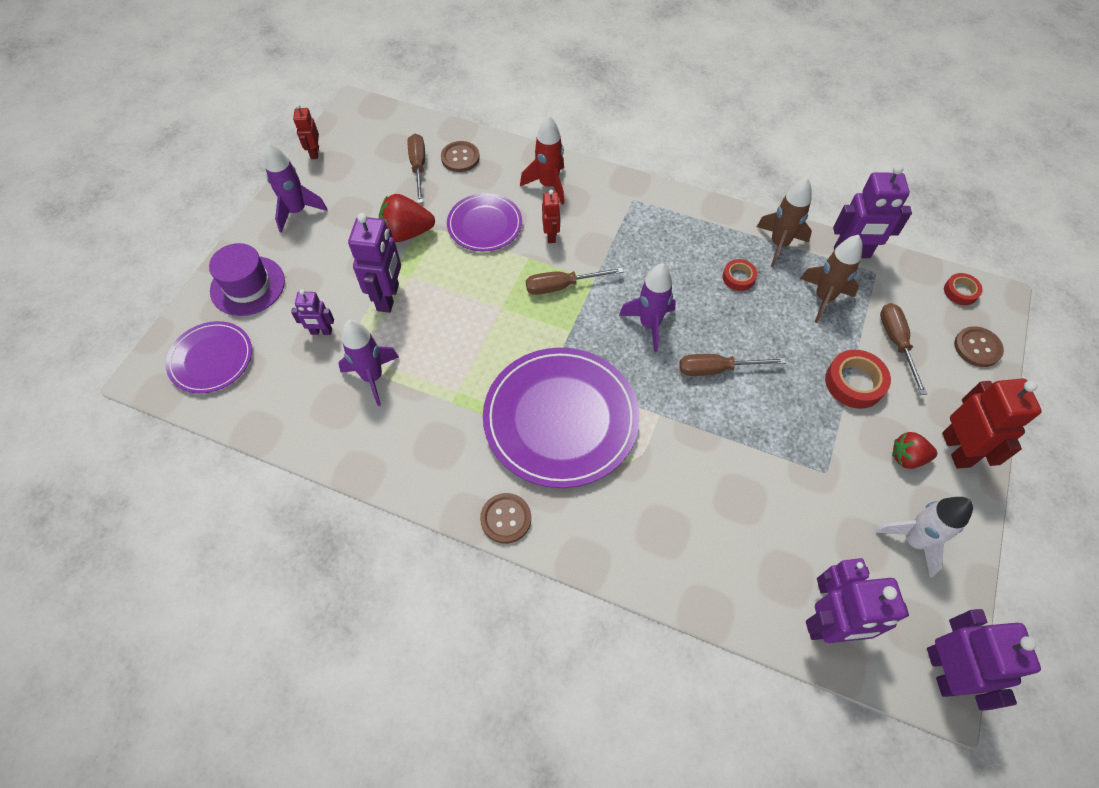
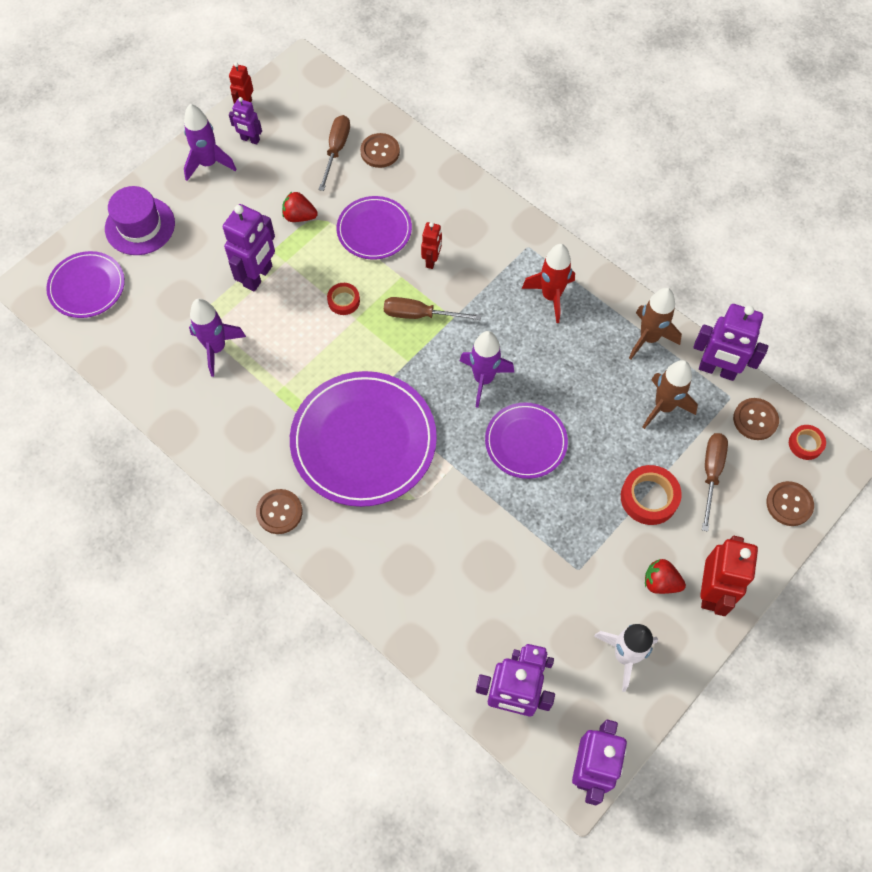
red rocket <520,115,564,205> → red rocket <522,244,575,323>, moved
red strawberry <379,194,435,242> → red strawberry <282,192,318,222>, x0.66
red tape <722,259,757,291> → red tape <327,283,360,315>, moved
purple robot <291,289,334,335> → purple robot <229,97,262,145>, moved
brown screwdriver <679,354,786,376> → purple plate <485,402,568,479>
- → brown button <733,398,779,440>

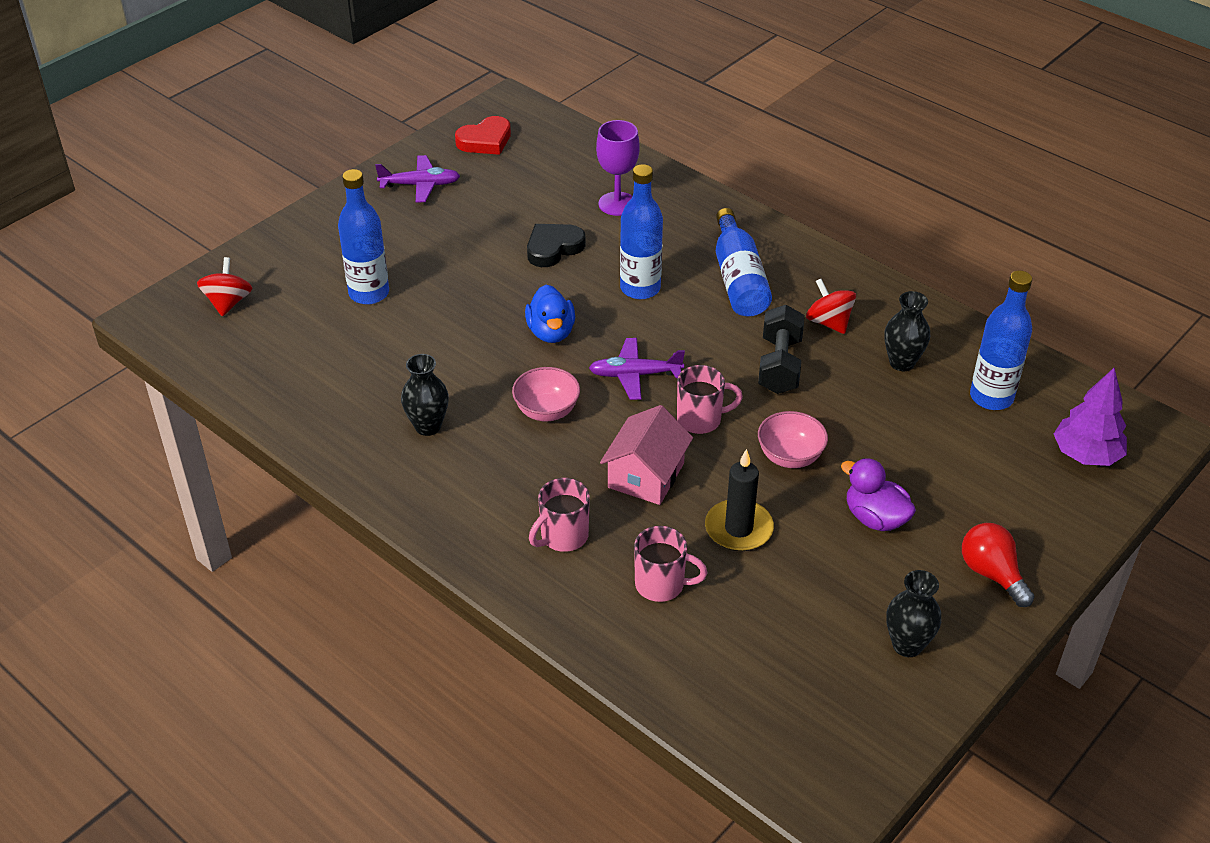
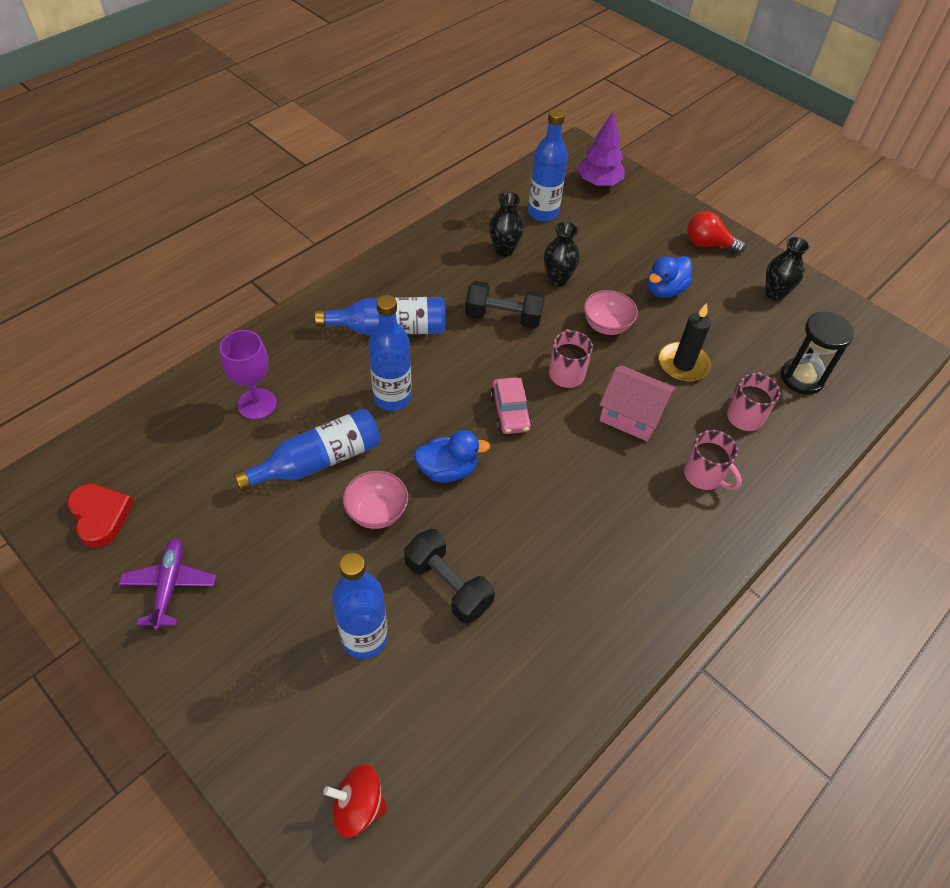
black heart <527,224,585,267> → blue bottle <234,409,381,492>
red spinning top <806,279,856,334> → -
purple plane <589,338,685,400> → pink car <490,377,532,434>
black vase <401,354,449,436> → black vase <544,222,580,287>, moved
pink bowl <512,367,580,421> → pink bowl <343,470,408,529>, moved
purple duck <841,458,916,531> → blue duck <648,256,693,298>
red light bulb <962,523,1034,607> → red light bulb <687,211,746,253>, 45 degrees clockwise
- → black hourglass <781,312,854,395>
- → black dumbbell <404,529,495,624>

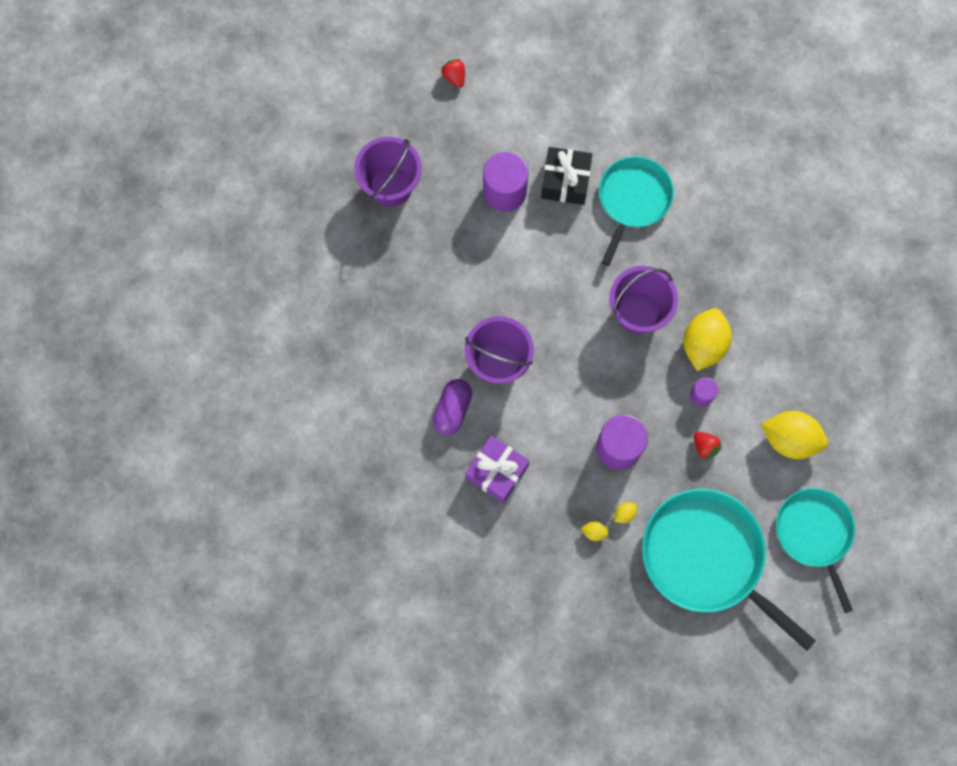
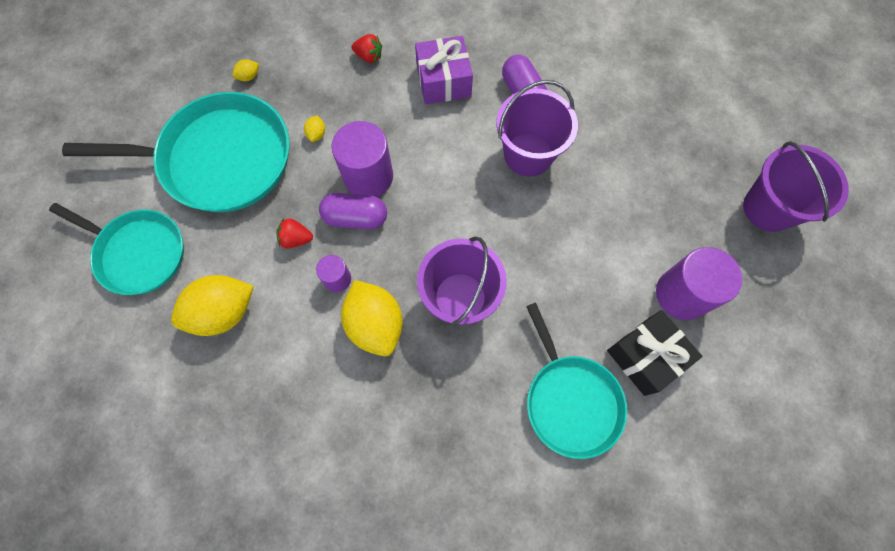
red strawberry <441,59,465,88> → red strawberry <352,34,382,63>, moved
yellow lemon <581,521,609,541> → yellow lemon <233,59,259,81>, moved
- → purple capsule <319,193,387,230>

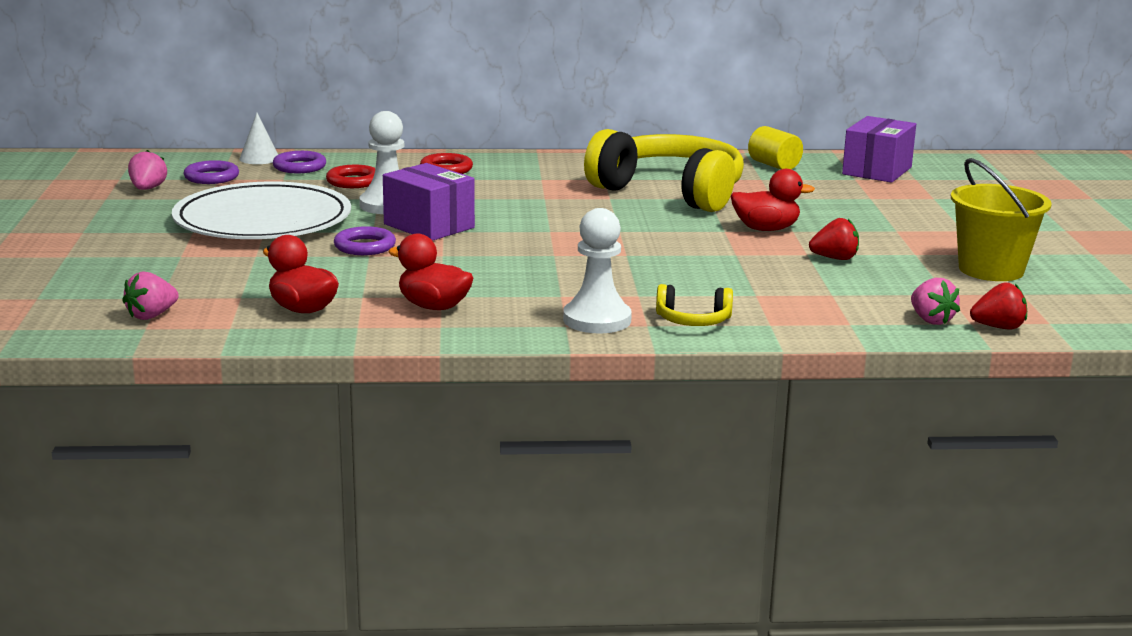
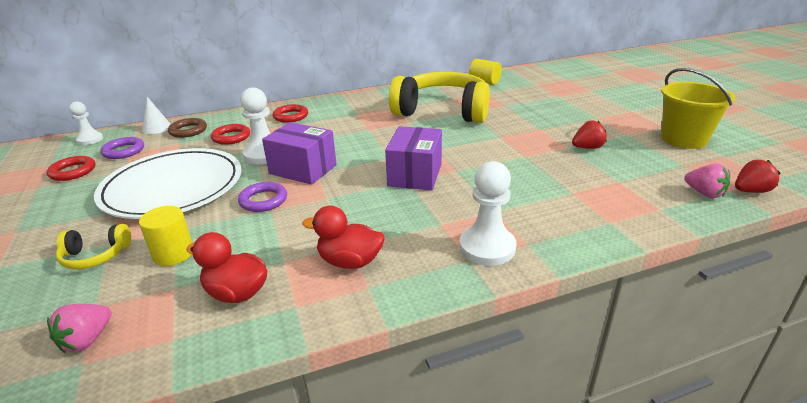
purple box <842,116,916,183> → purple box <385,126,442,190>, moved
pink strawberry <128,150,167,190> → red ring <47,156,95,181>
purple ring <273,151,326,173> → brown ring <168,118,207,138>
red duck <731,169,815,231> → -
yellow headphones <656,284,733,326> → yellow headphones <56,224,131,270>, moved
- → white pawn <69,101,103,145>
- → yellow cylinder <139,206,192,266>

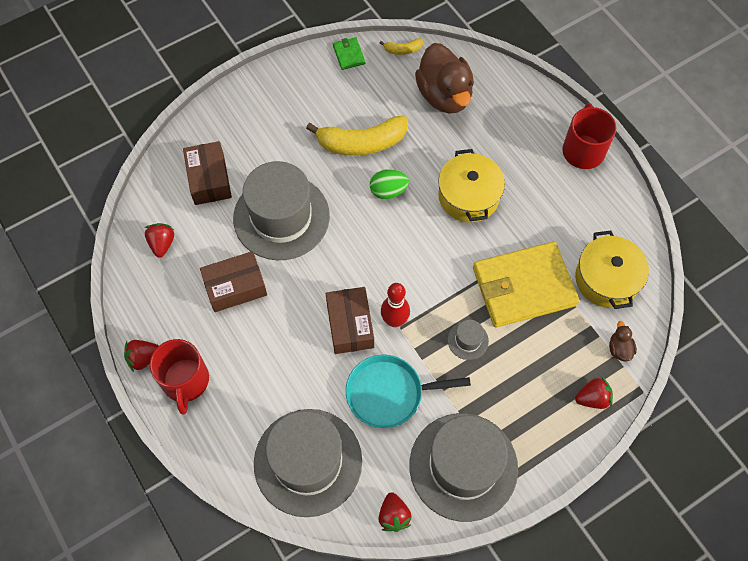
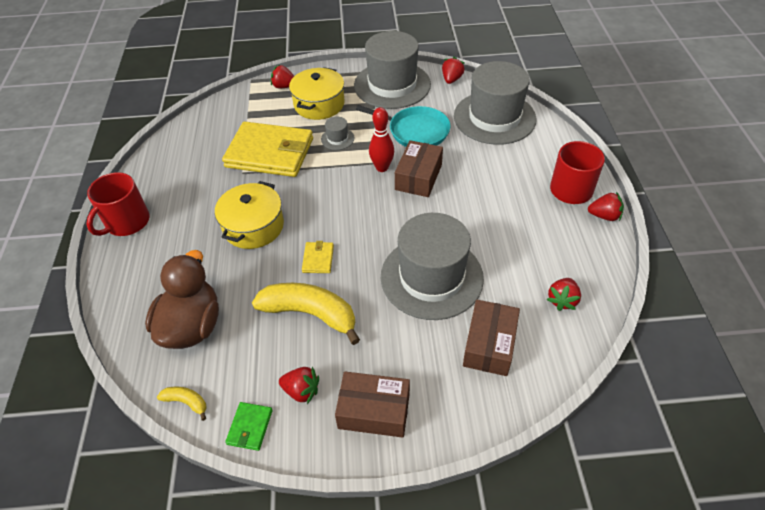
green egg <370,169,409,199> → yellow wallet <302,241,334,273>
yellow pot <575,231,649,309> → yellow pot <289,67,345,120>, moved
brown box <200,251,267,312> → brown box <335,371,410,438>, moved
brown duck <609,321,637,361> → -
- → red strawberry <279,367,319,404>

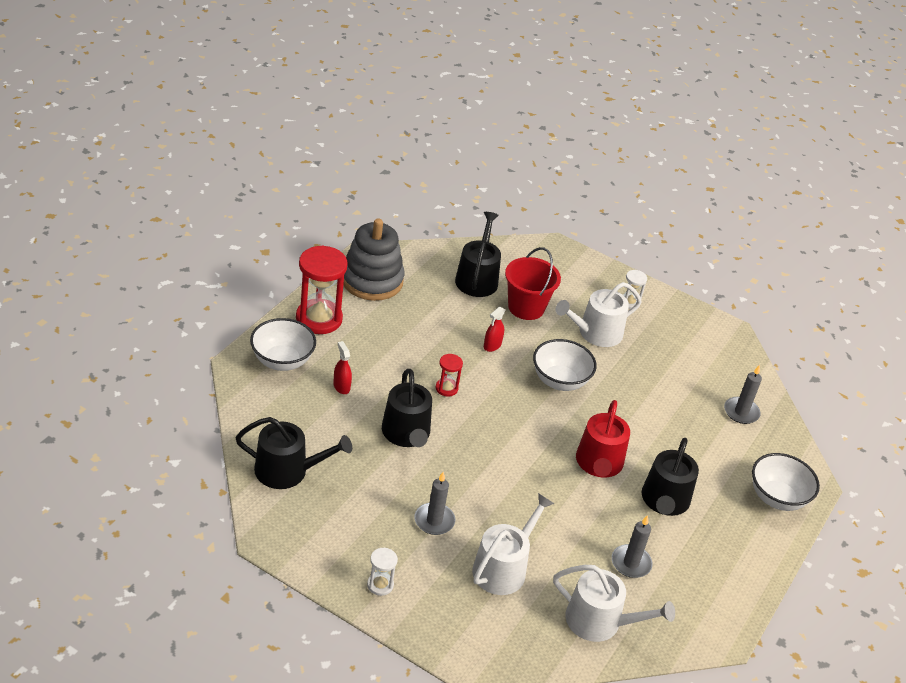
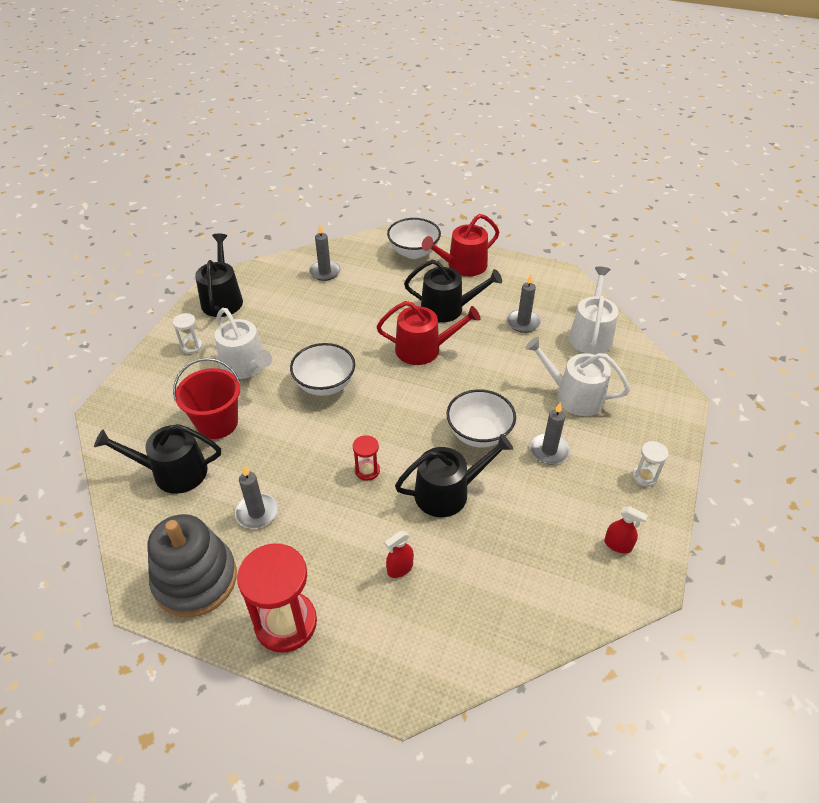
red spray bottle <484,306,506,352> → red spray bottle <604,506,648,553>, moved
white bowl <250,318,316,371> → white bowl <446,389,516,447>, moved
black watering can <236,417,352,489> → black watering can <195,234,243,317>, moved
- → red watering can <422,214,499,276>
- → grey candle <235,466,278,529>

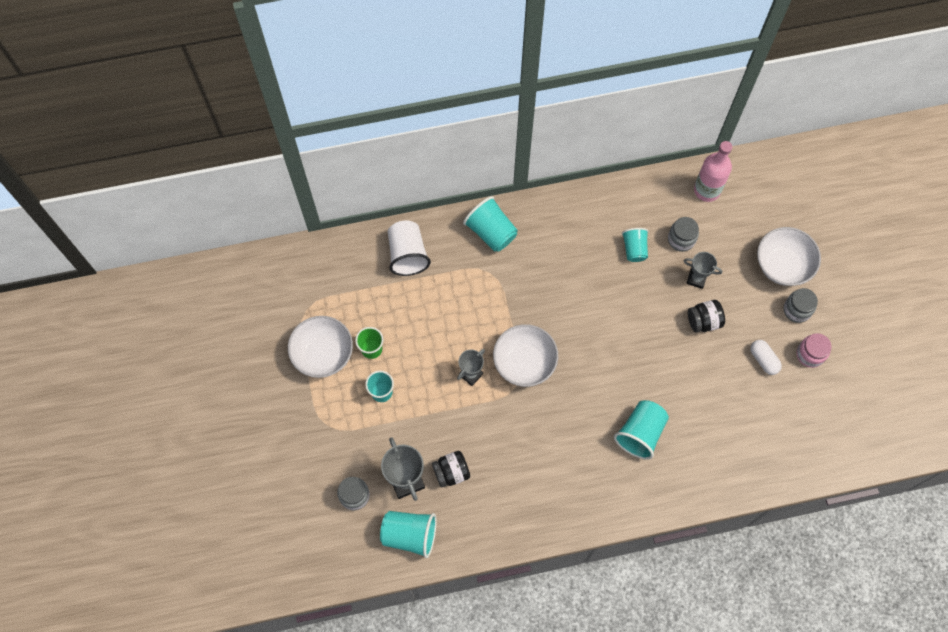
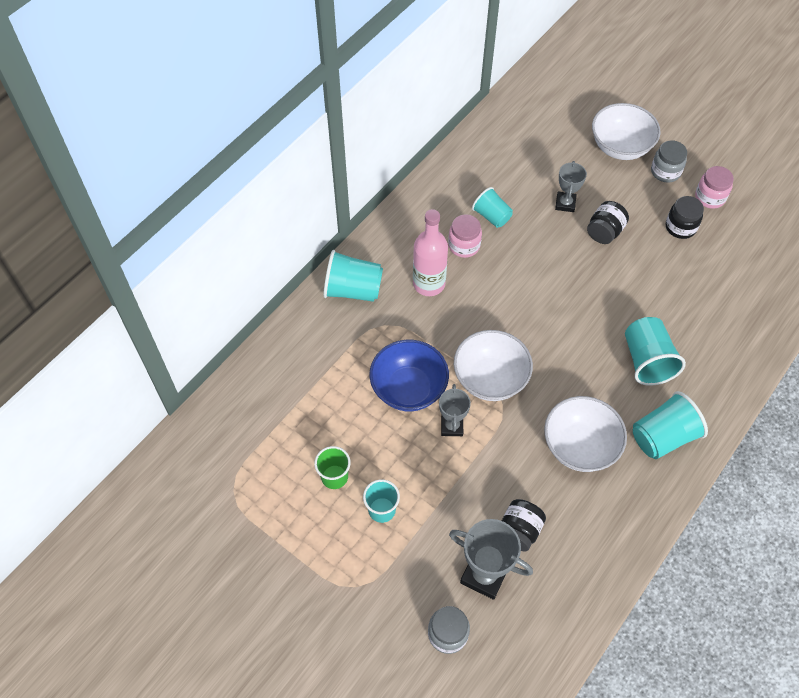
pink bottle <694,141,732,202> → pink bottle <413,209,448,296>, moved
grey jar <668,217,699,252> → -
white cup <388,220,431,276> → -
grey trophy <684,252,722,289> → grey trophy <555,161,587,212>, 60 degrees counterclockwise
white bowl <288,316,353,378> → white bowl <544,396,627,472>, moved
white capsule <750,340,782,375> → black jar <666,196,704,239>
turquoise cup <380,511,437,558> → turquoise cup <633,391,708,459>, moved
- → pink jar <448,214,482,258>
- → blue bowl <369,340,449,411>

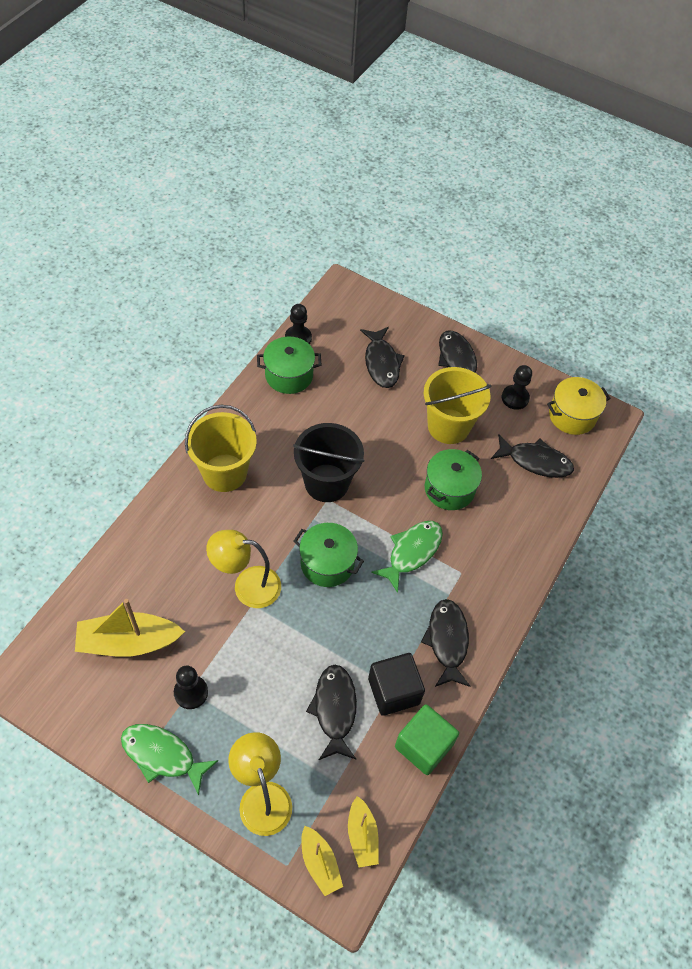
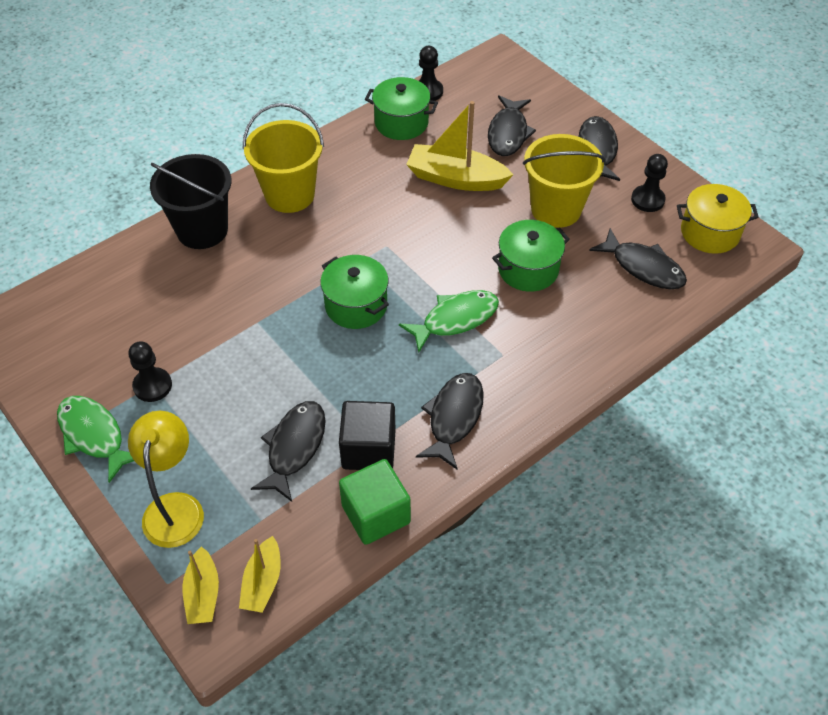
black bucket <293,423,365,502> → black bucket <150,154,231,249>, moved
yellow lamp <206,530,281,608> → -
yellow boat <75,599,185,657> → yellow boat <406,101,513,191>, moved

